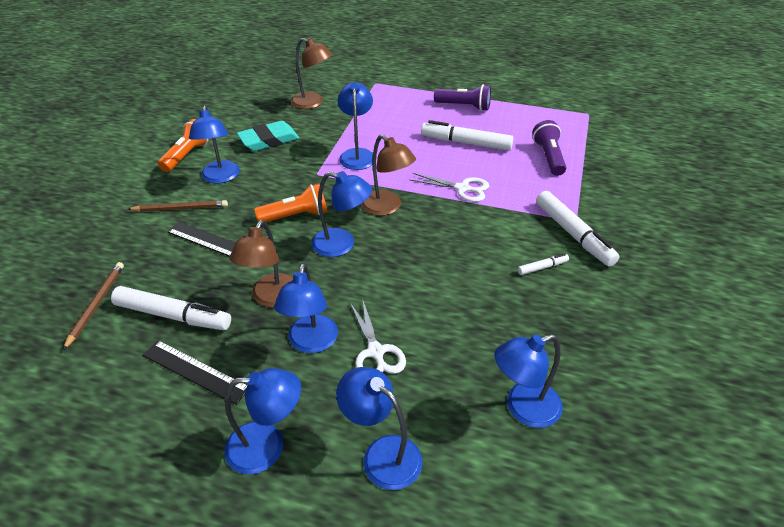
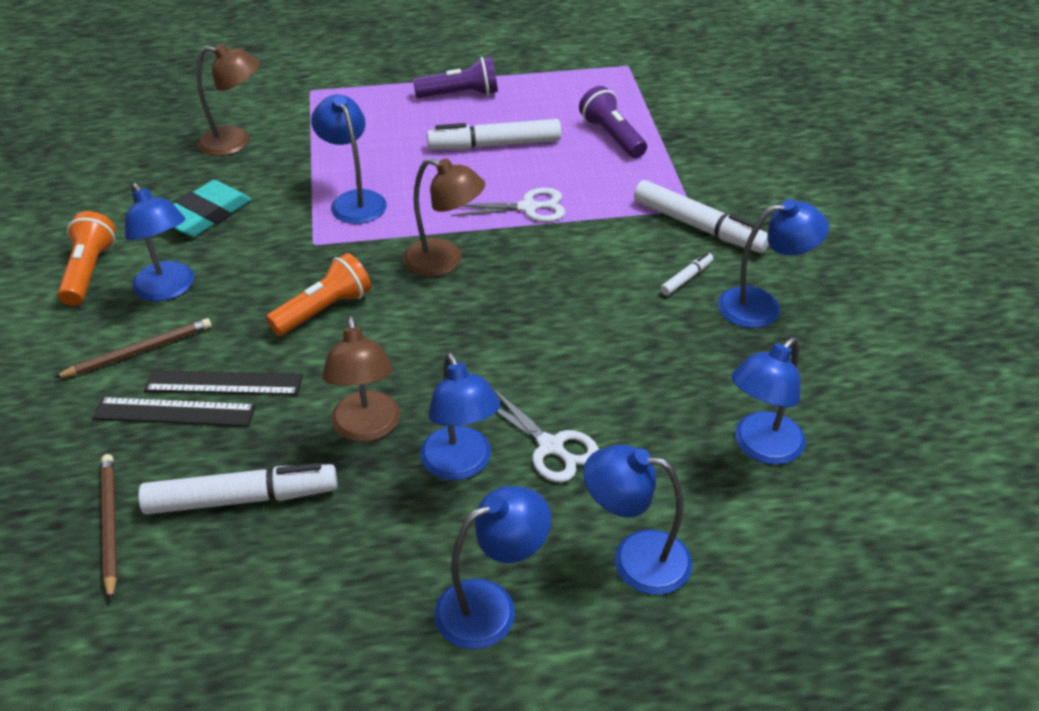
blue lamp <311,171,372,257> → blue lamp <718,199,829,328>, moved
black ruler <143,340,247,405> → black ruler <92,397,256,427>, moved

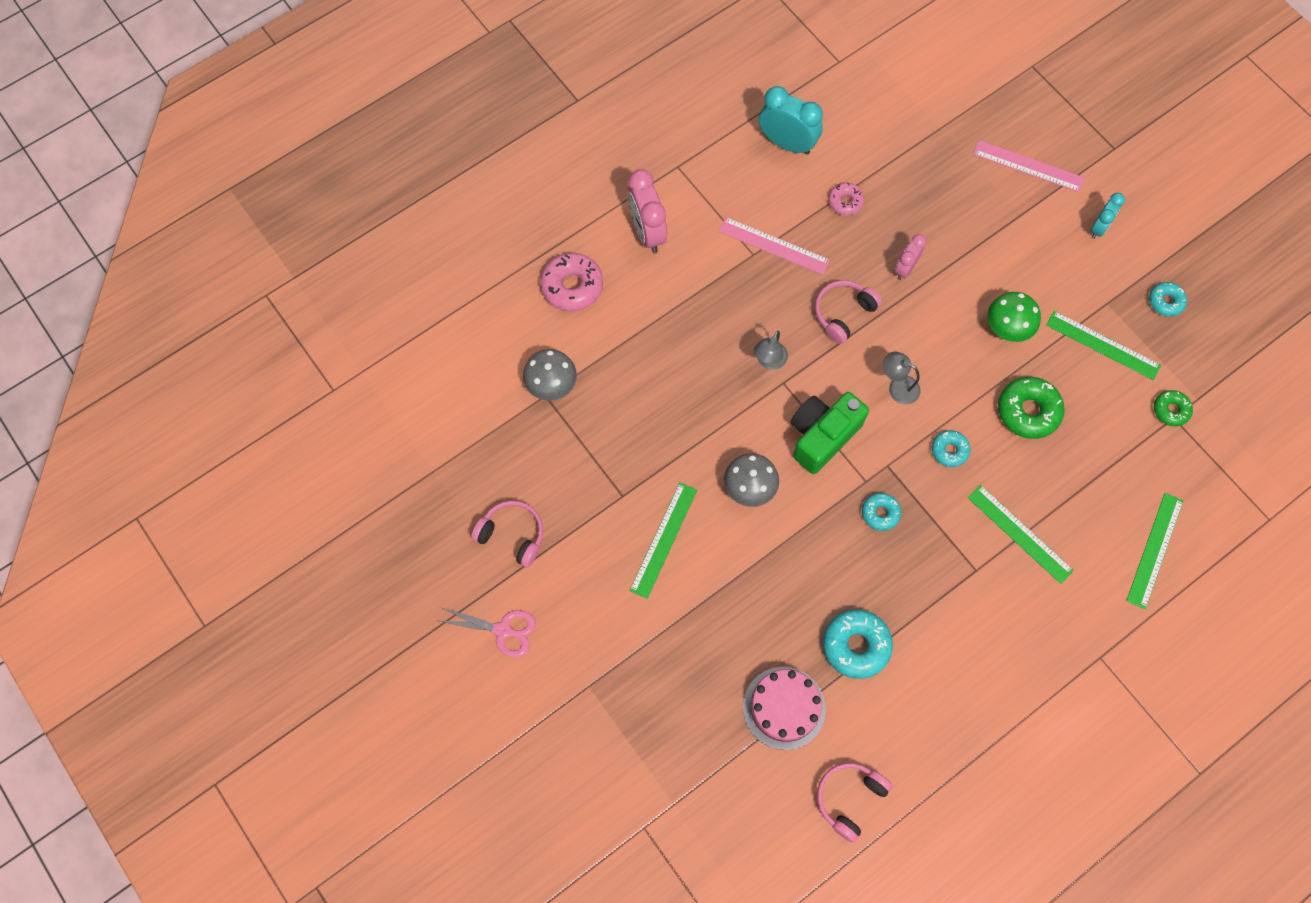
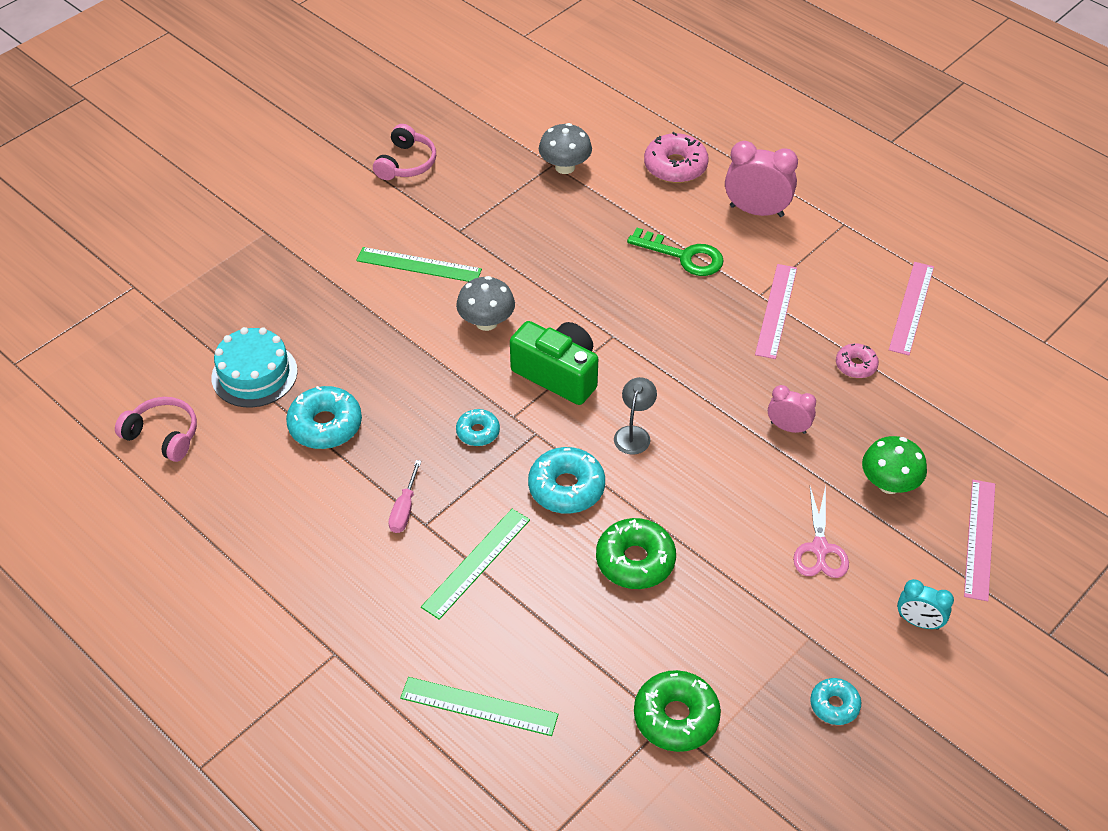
turquoise clock <759,86,823,155> → pink ruler <889,262,934,355>
pink clock <627,169,667,253> → pink clock <725,141,798,217>, 45 degrees clockwise
pink headphones <815,280,882,344> → -
green mushroom <987,292,1041,342> → green mushroom <862,436,927,494>, moved
green ruler <1046,311,1161,380> → -
grey lamp <754,331,788,370> → -
green donut <1154,390,1193,427> → green donut <634,670,721,752>, x1.71
turquoise donut <932,430,971,467> → turquoise donut <528,447,605,514>, x1.71
pink scissors <436,607,536,657> → pink scissors <793,485,849,578>, moved
pink cake <743,667,826,750> → turquoise cake <211,327,298,408>
- → green key <627,228,724,276>
- → pink screwdriver <388,460,421,533>

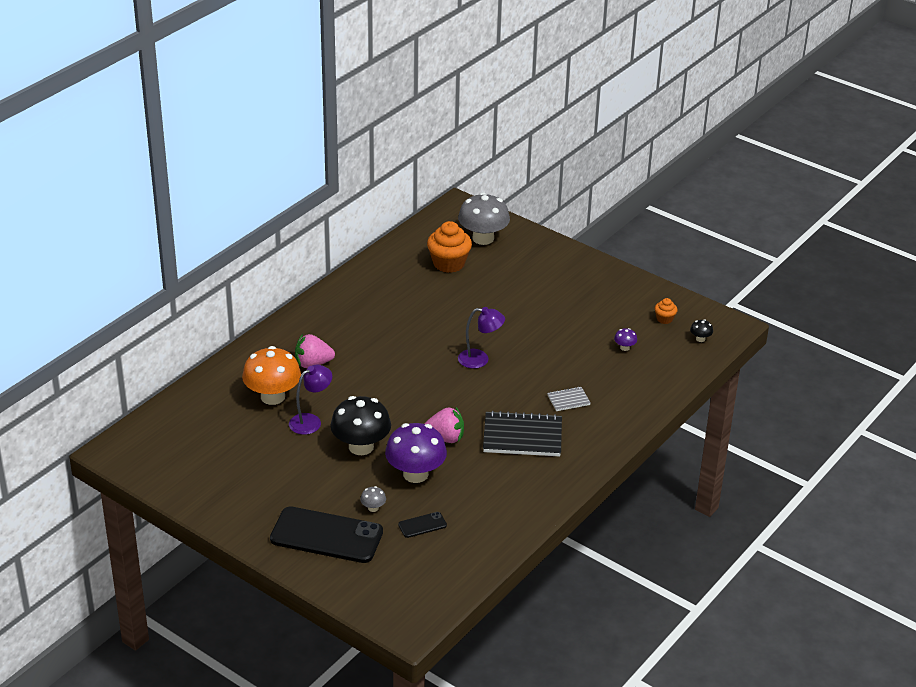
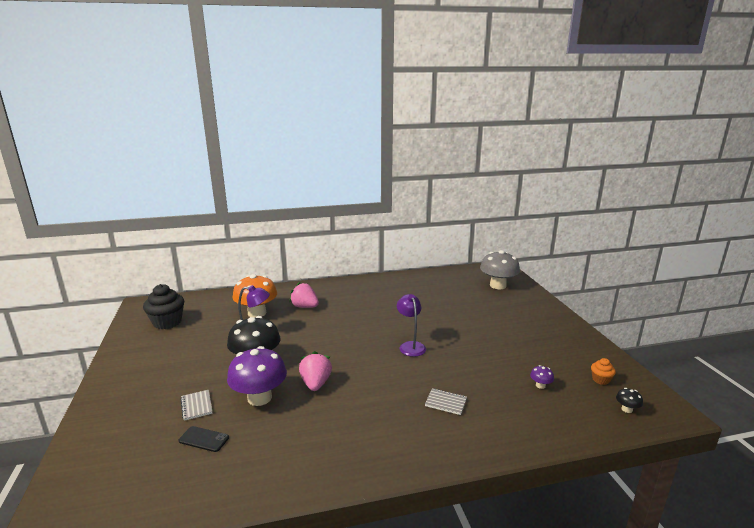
orange cupcake <427,221,472,273> → -
purple lamp <458,307,505,368> → purple lamp <397,294,426,357>, 150 degrees counterclockwise
pink strawberry <424,407,464,443> → pink strawberry <299,351,332,391>, 135 degrees counterclockwise
black notebook <483,411,562,457> → -
grey mushroom <360,486,386,512> → grey notebook <181,390,213,421>
black phone <270,506,383,563> → -
- → black cupcake <143,284,184,329>

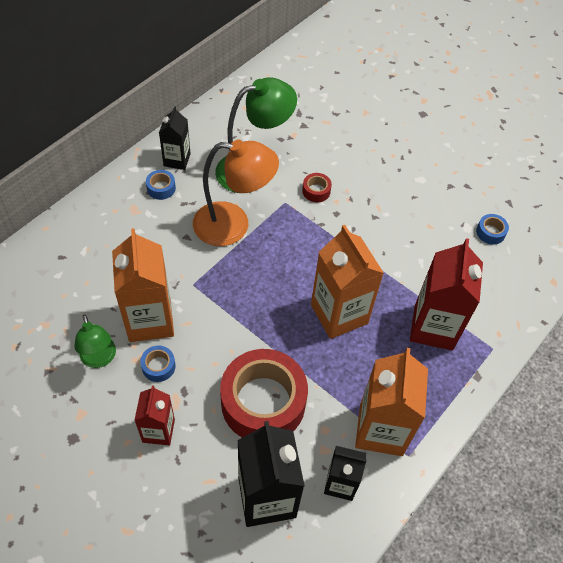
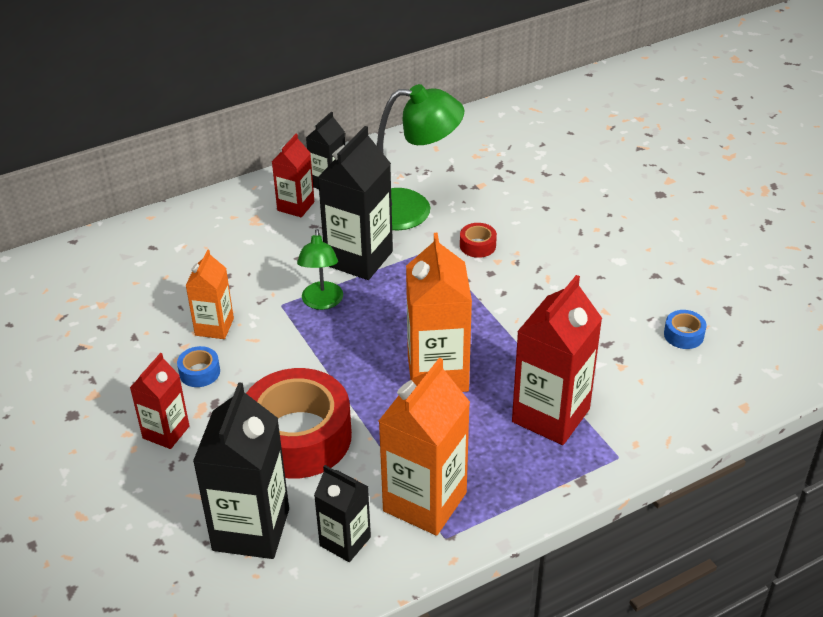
orange lamp <193,139,279,246> → black carton <317,126,393,280>
blue tape <146,170,176,200> → red carton <272,134,314,217>
orange carton <112,228,174,342> → orange carton <185,249,234,339>, x0.58
green lamp <74,314,116,368> → green lamp <297,229,343,310>, moved

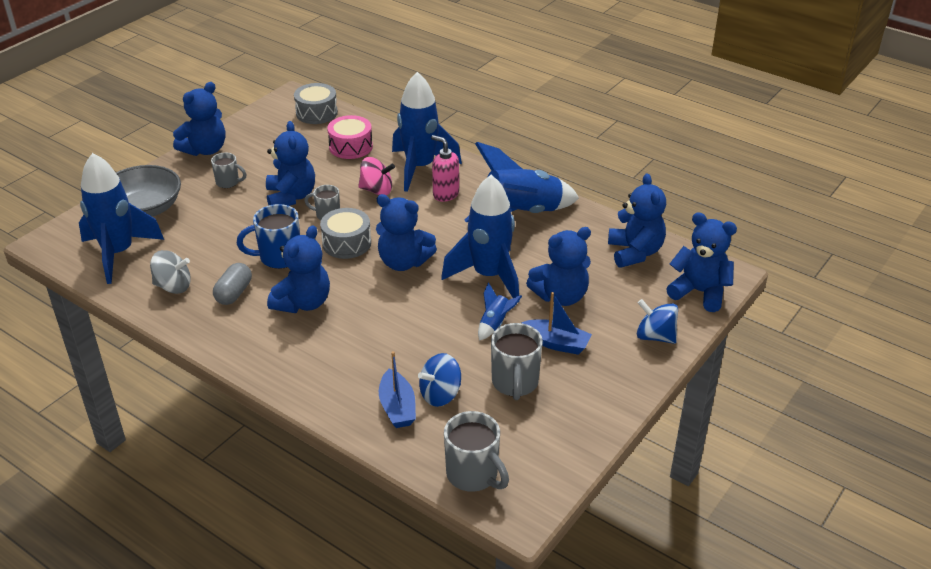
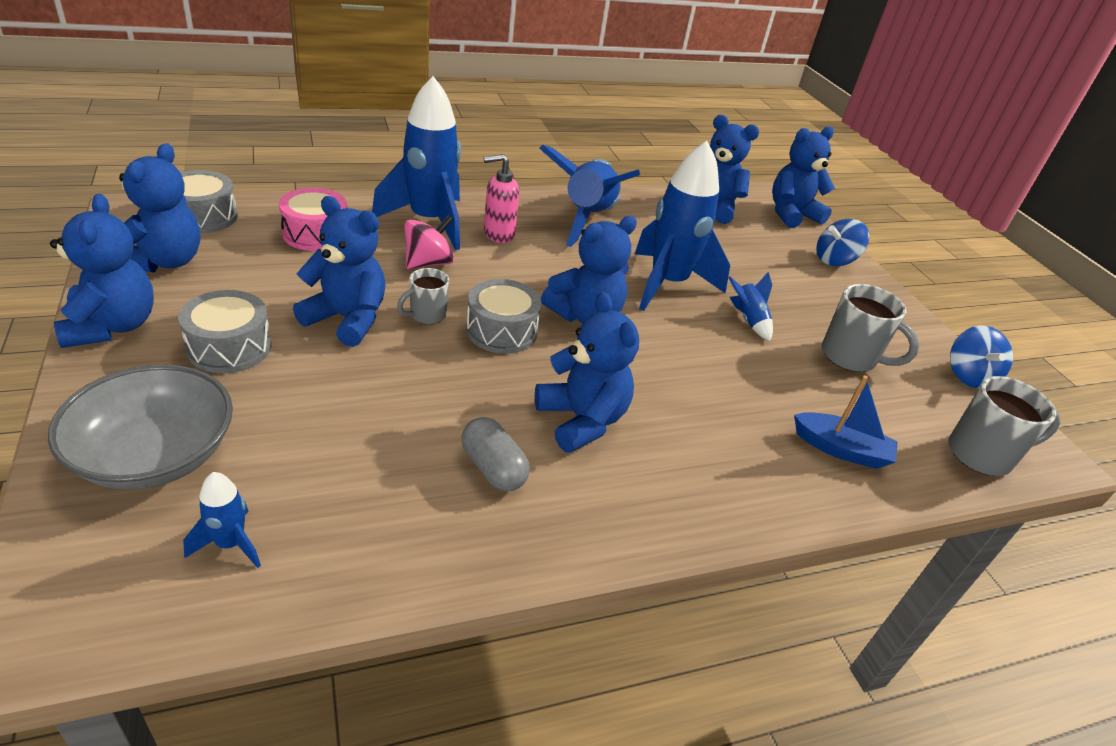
blue rocket <79,153,164,284> → blue rocket <183,472,261,568>, x0.44
grey mug <211,153,247,188> → grey drum <178,290,271,373>
blue mug <237,204,300,269> → -
blue teddy bear <526,227,591,306> → blue teddy bear <119,143,201,272>, moved
grey spinning top <150,250,191,294> → -
blue boat <521,292,592,355> → -
blue spinning top <418,353,461,407> → blue spinning top <950,326,1013,389>, moved

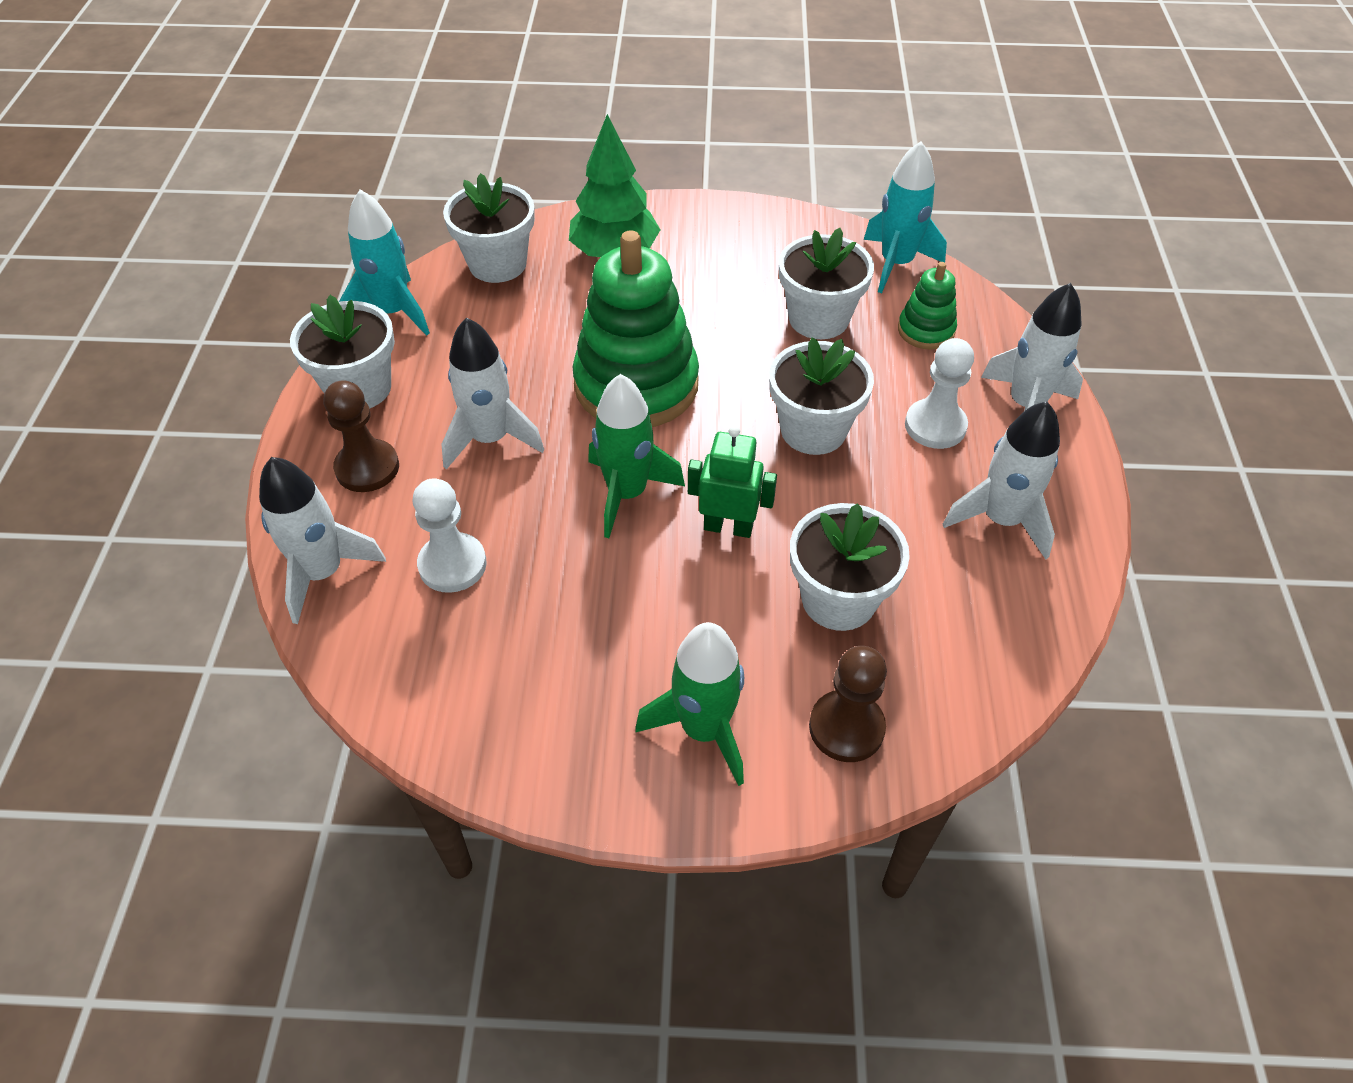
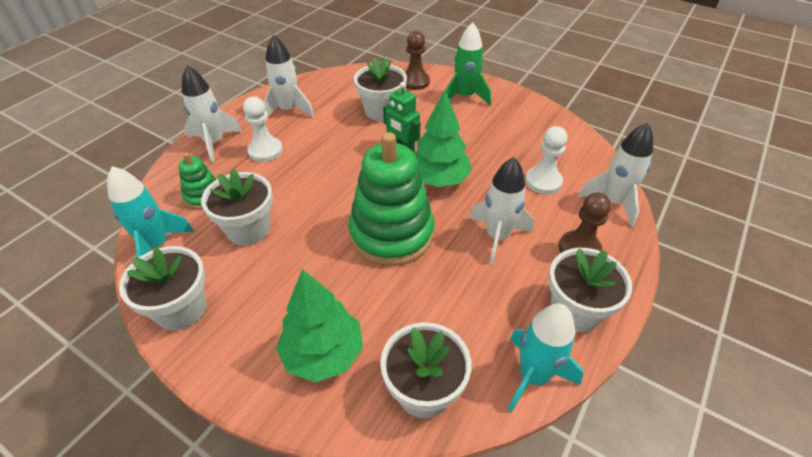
white flower pot <769,337,874,455> → white flower pot <119,246,206,331>, moved
green rocket <588,374,685,538> → green tree <414,90,472,187>

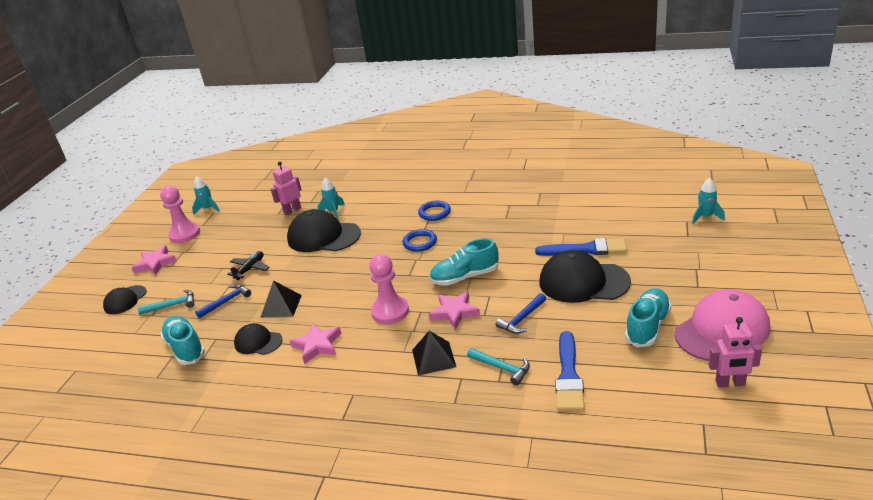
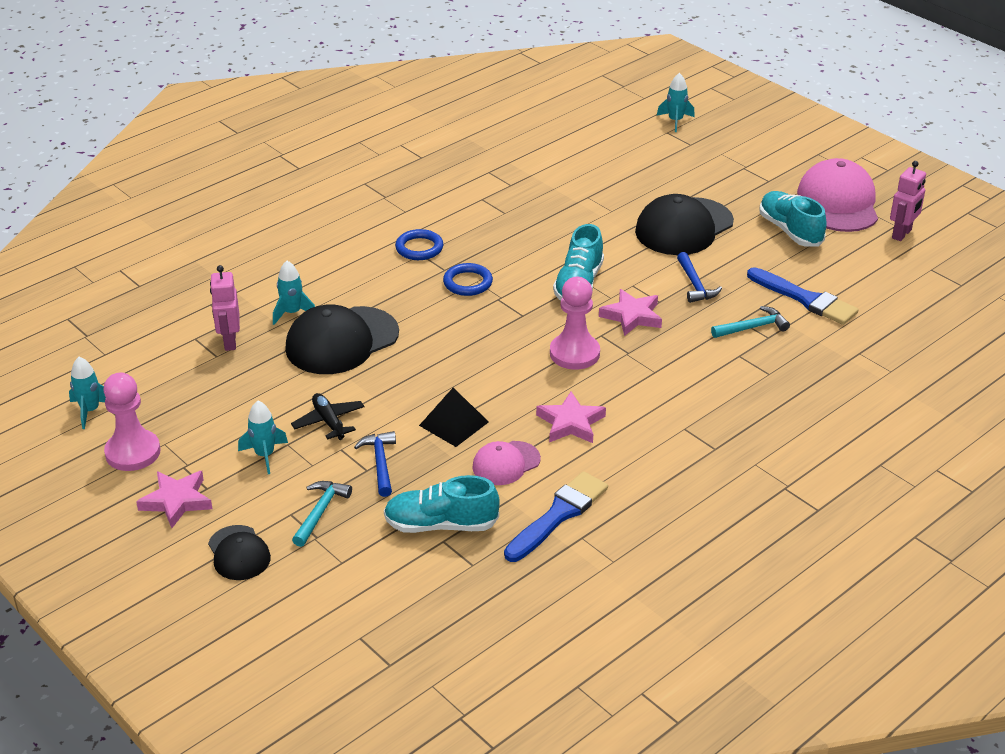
blue brush <535,238,627,256> → blue brush <504,471,608,562>, moved
black cap <234,323,283,355> → pink cap <472,441,541,485>
black pyramid <412,331,456,376> → -
- → turquoise rocket <238,401,288,474>

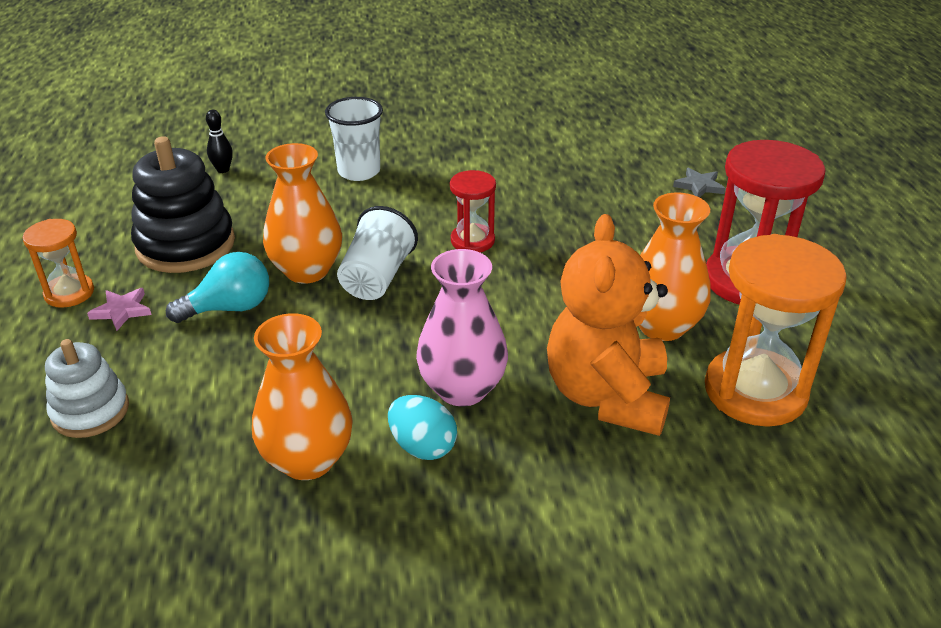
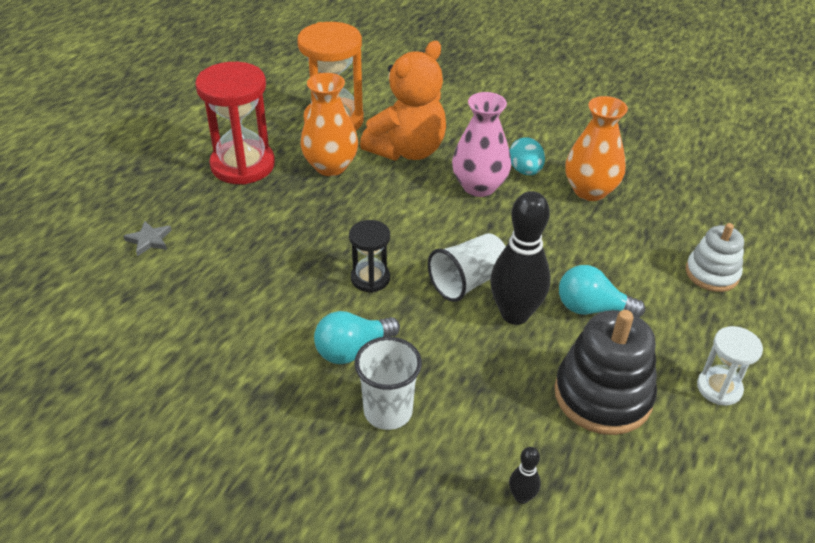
orange vase <263,143,342,284> → black bowling pin <490,191,551,325>
red hourglass <450,170,496,252> → black hourglass <349,220,390,292>
orange hourglass <23,219,94,308> → white hourglass <697,326,763,406>
pink star <87,288,151,331> → -
- → turquoise light bulb <314,311,400,364>

